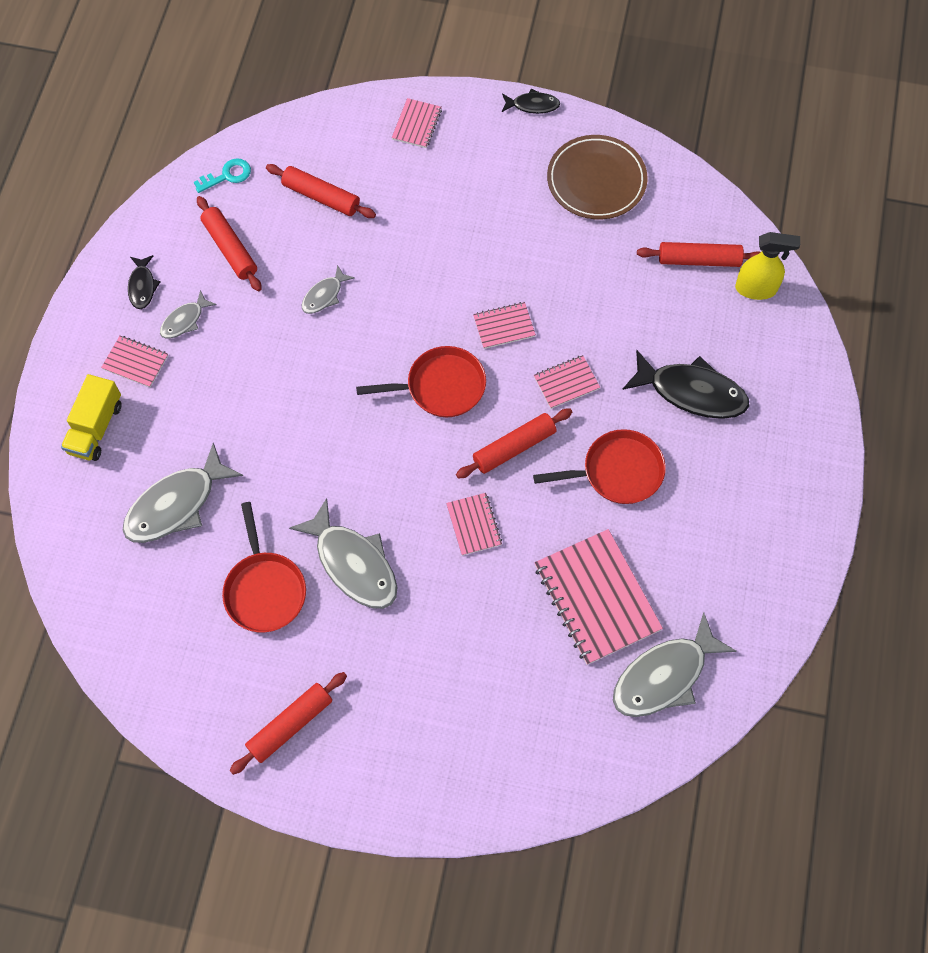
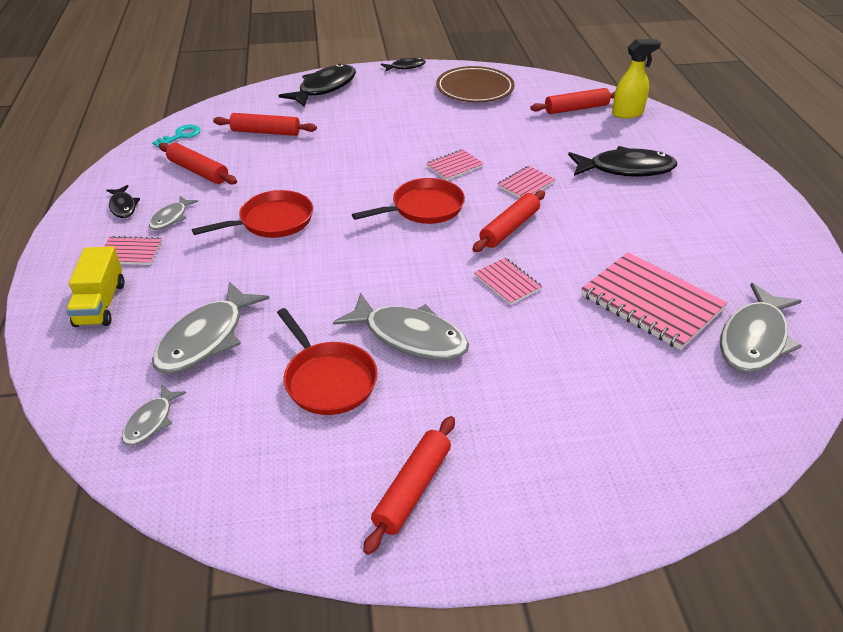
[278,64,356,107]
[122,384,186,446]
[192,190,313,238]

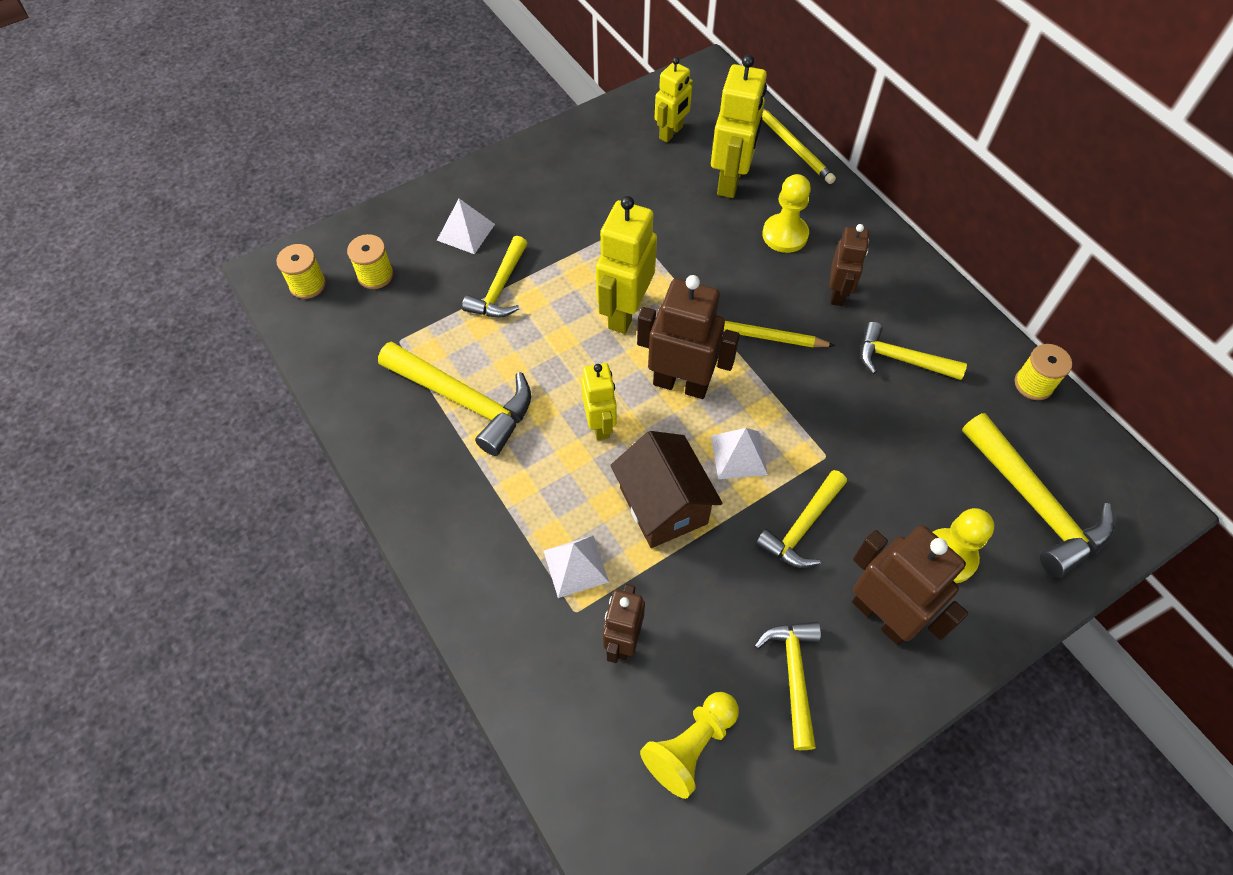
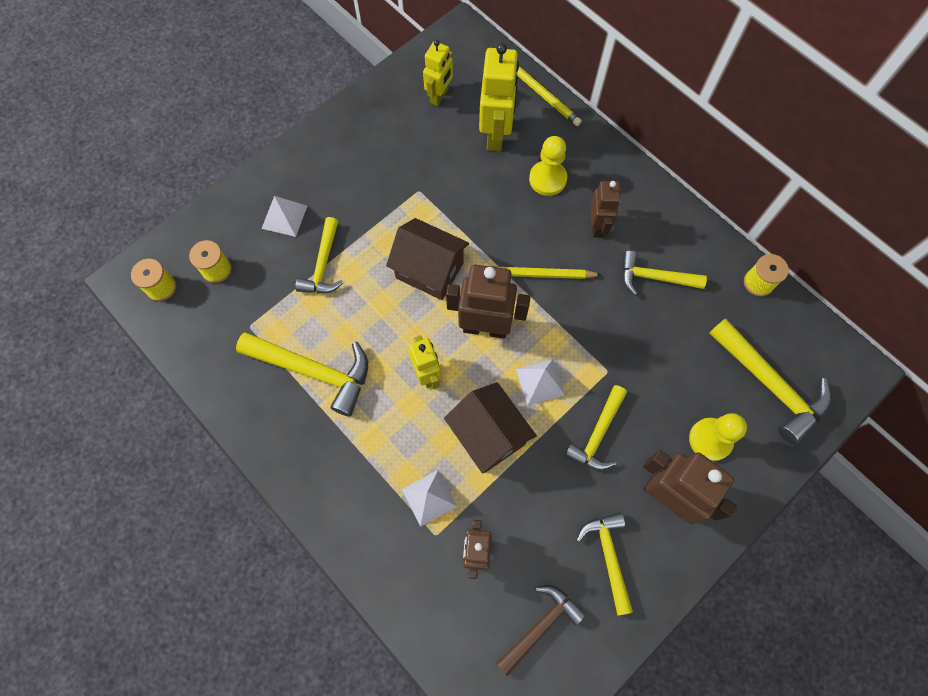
[386,218,469,300]
[496,585,586,676]

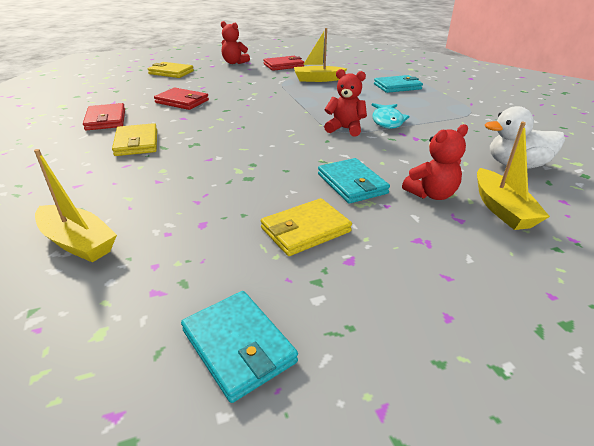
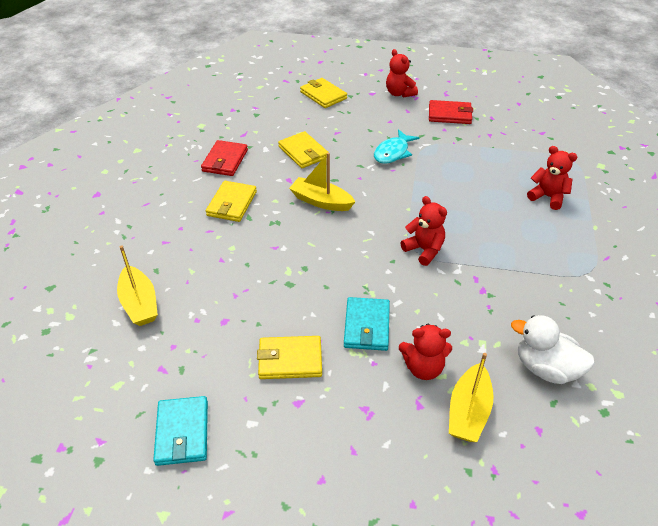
[289,153,355,211]
[527,146,577,210]
[278,131,329,168]
[374,129,420,164]

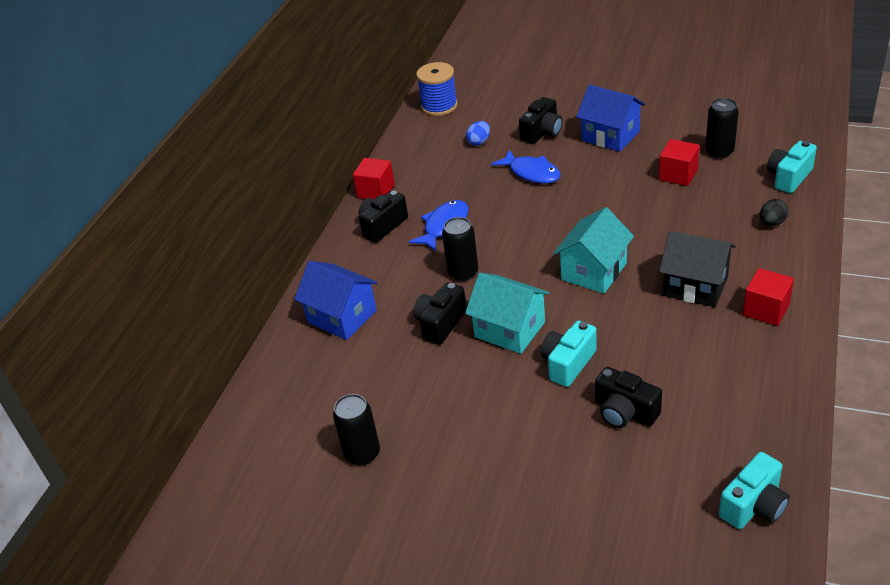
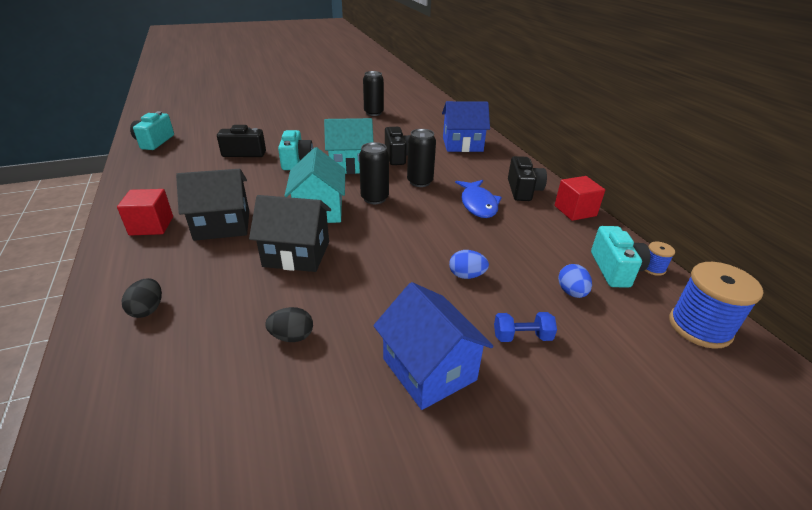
[373,282,494,410]
[494,312,557,342]
[359,142,389,204]
[265,307,313,342]
[591,226,650,288]
[449,250,489,279]
[249,195,331,272]
[644,242,675,276]

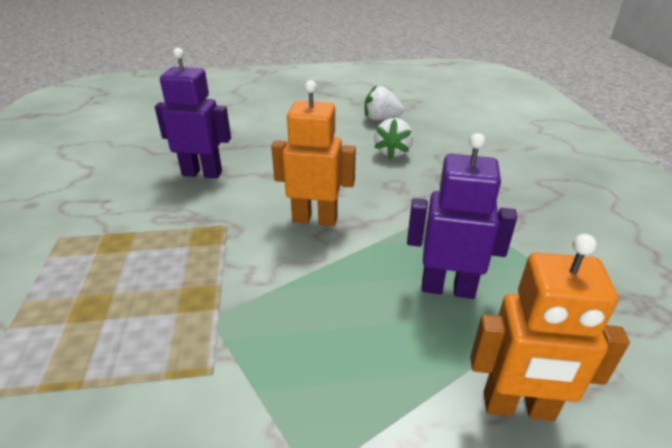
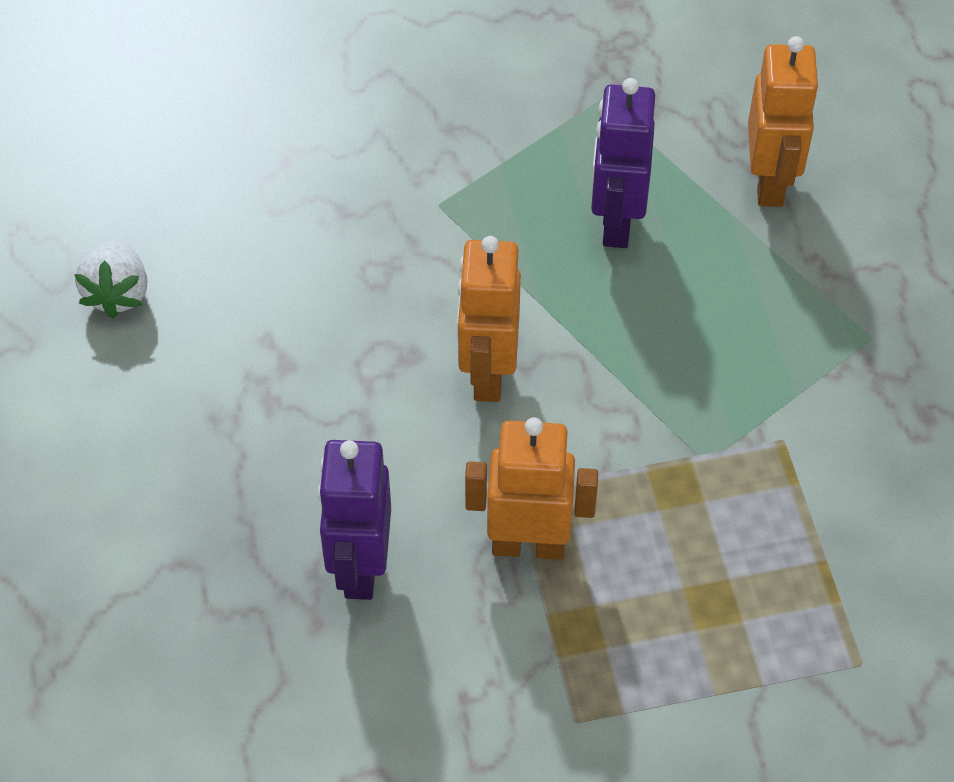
[374,118,413,159] (first image)
[465,417,598,560]

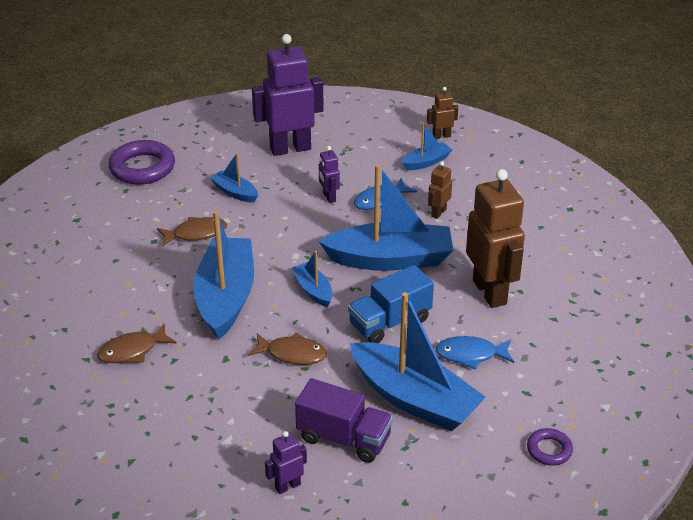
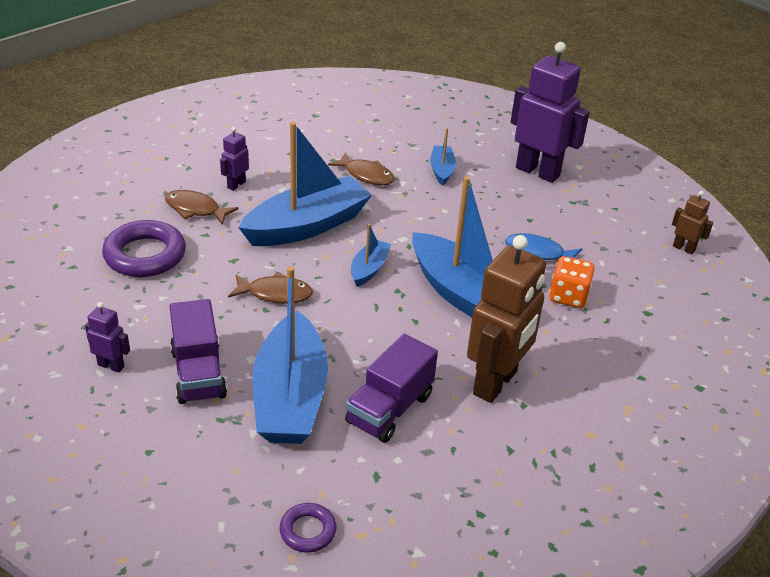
[402,123,452,170] (first image)
[102,220,186,277]
[220,127,249,191]
[549,256,595,308]
[348,265,434,343] (first image)
[228,272,313,304]
[345,334,438,443]

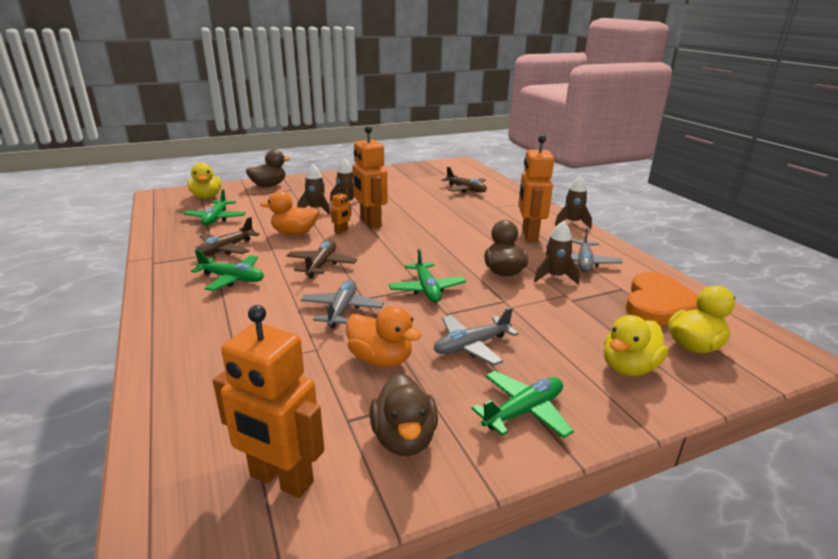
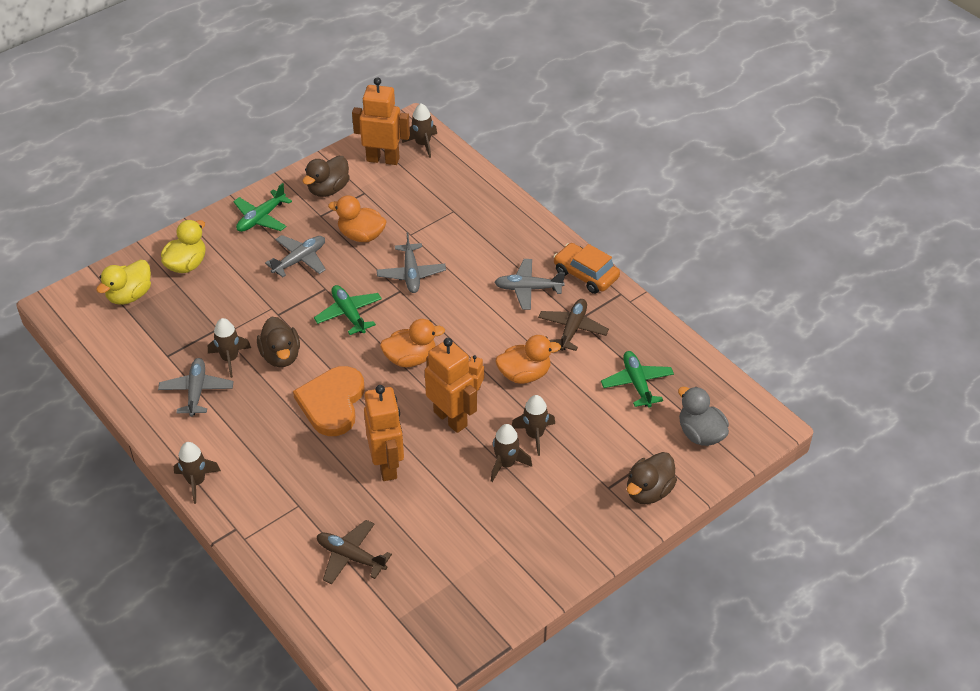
[364,385,404,481]
[678,387,729,446]
[286,240,357,278] (first image)
[495,259,565,310]
[293,366,364,436]
[302,156,350,197]
[402,103,437,158]
[553,243,620,294]
[380,319,445,367]

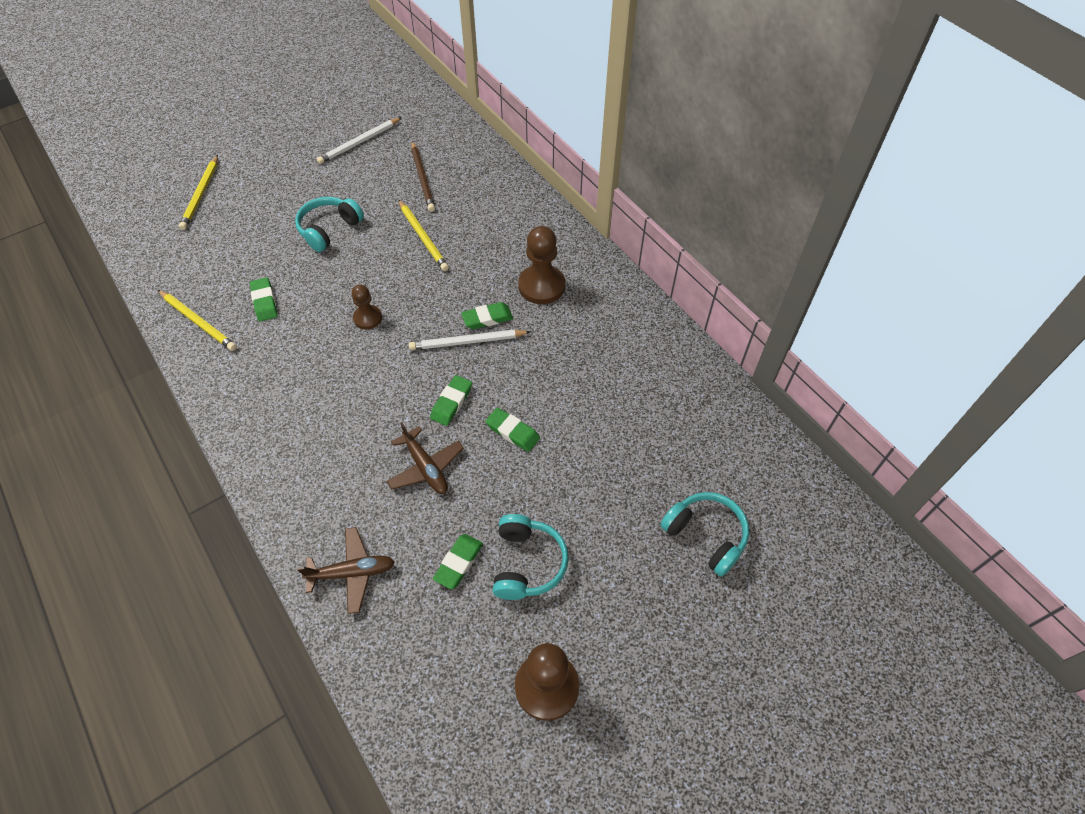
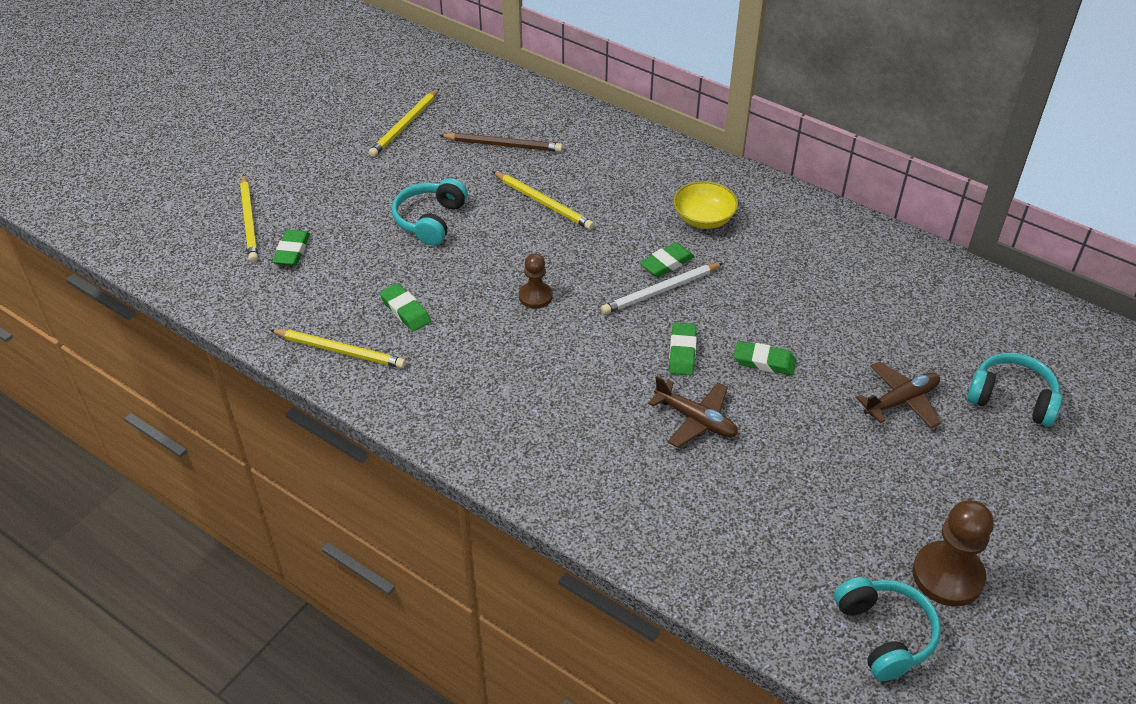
[369,89,439,157]
[439,133,563,152]
[673,181,738,229]
[834,577,941,681]
[856,361,941,428]
[272,230,310,266]

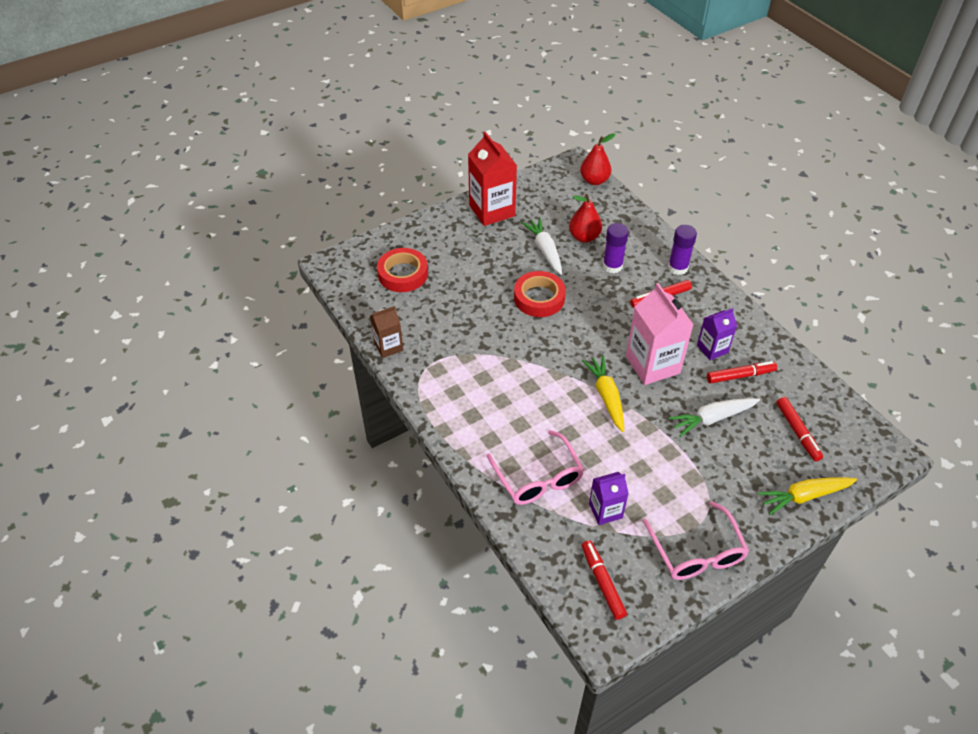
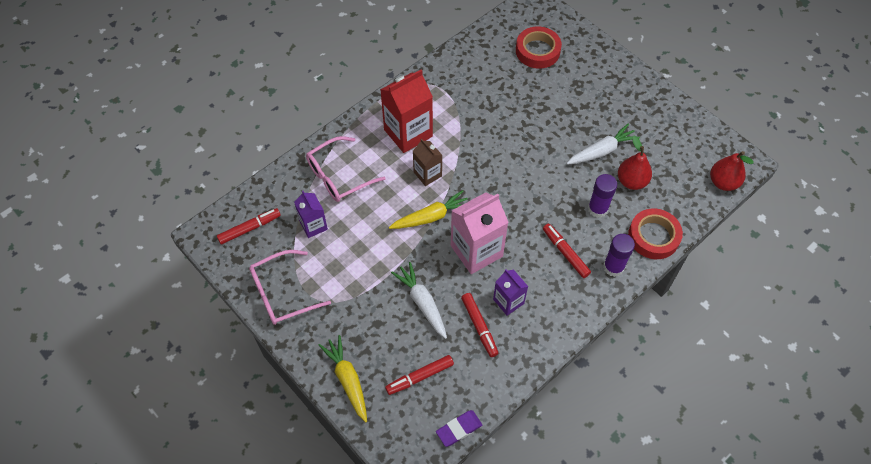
[380,70,433,153]
[628,208,683,259]
[413,139,442,186]
[436,410,482,447]

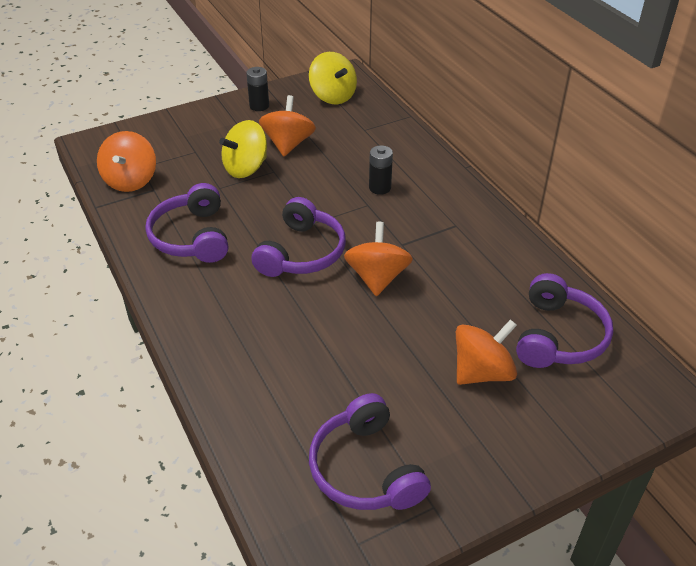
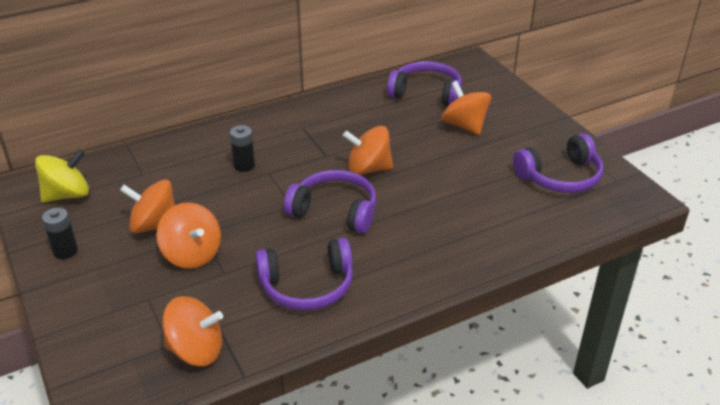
[156,203,221,269]

